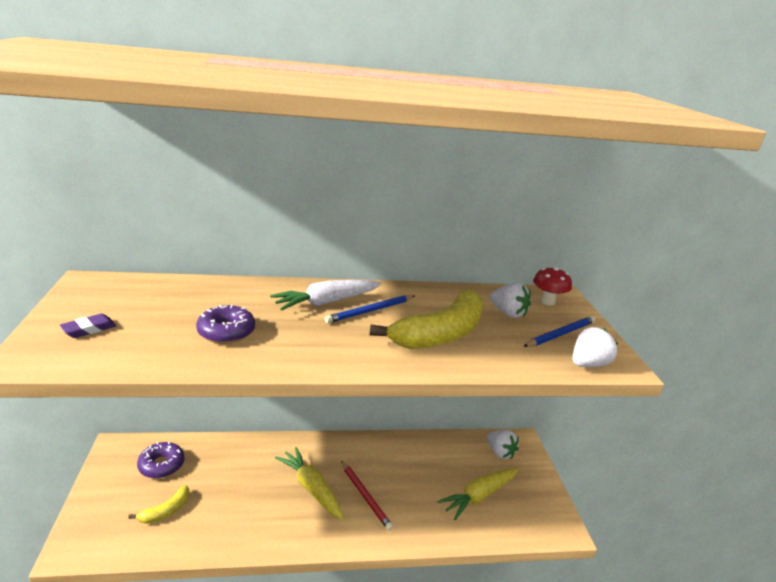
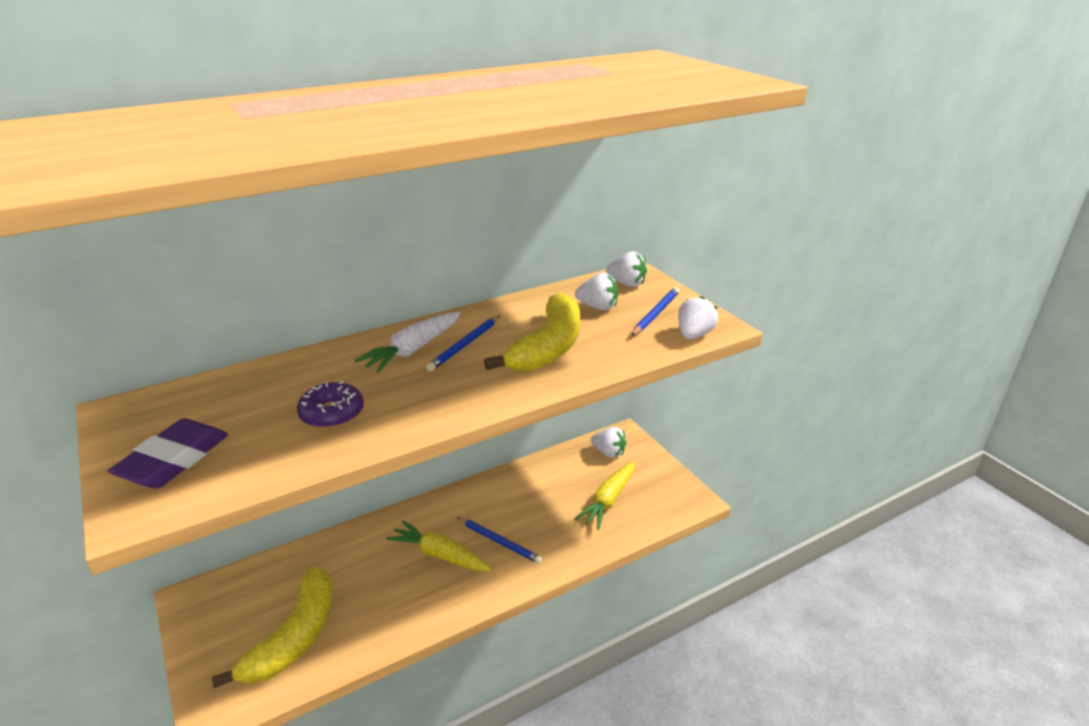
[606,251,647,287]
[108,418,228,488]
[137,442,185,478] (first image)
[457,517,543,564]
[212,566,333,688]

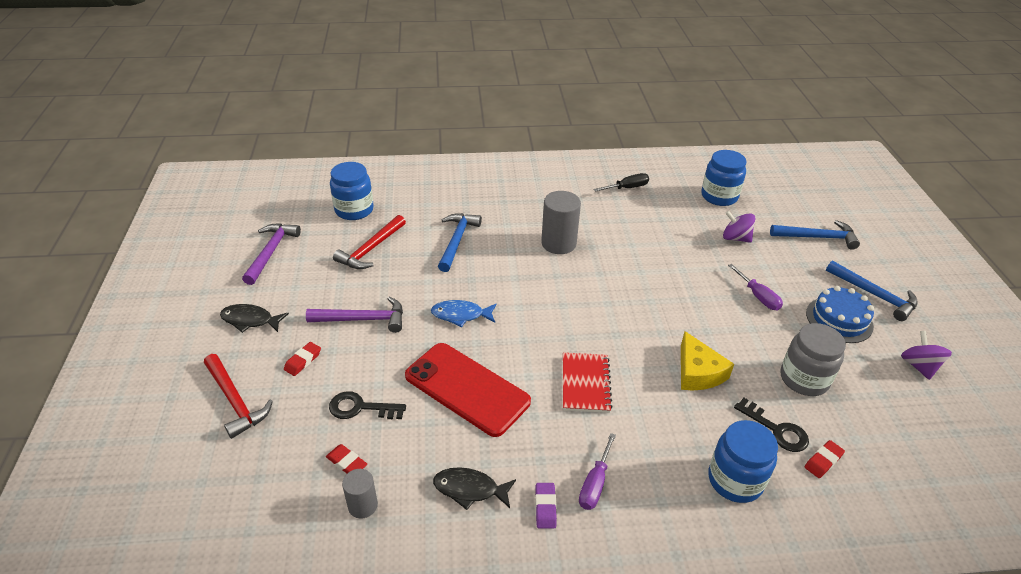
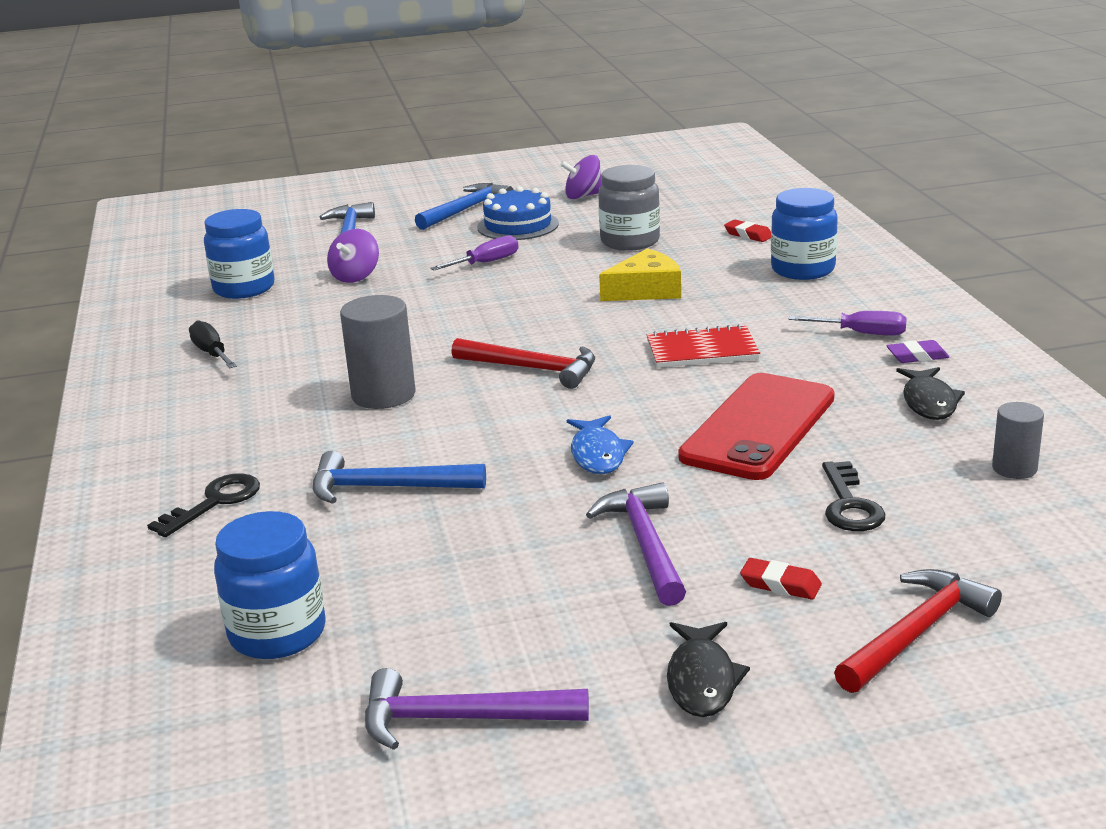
[451,338,595,389]
[147,473,260,537]
[326,444,367,473] (first image)

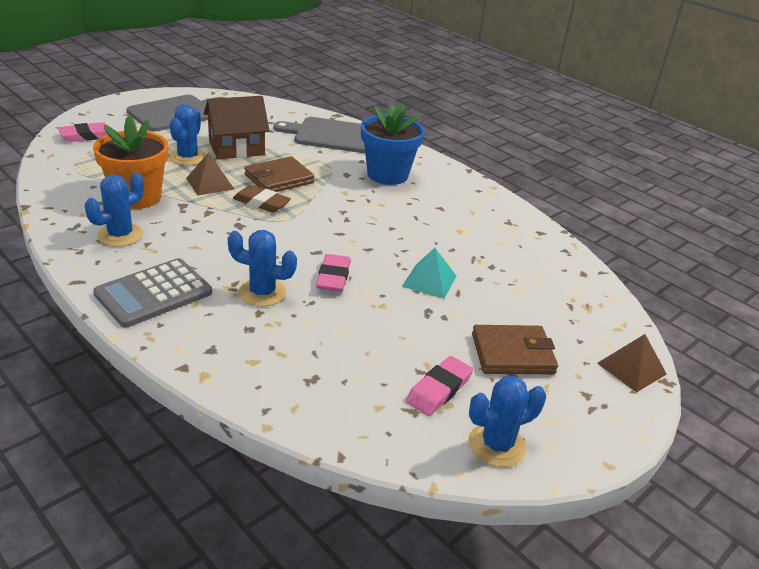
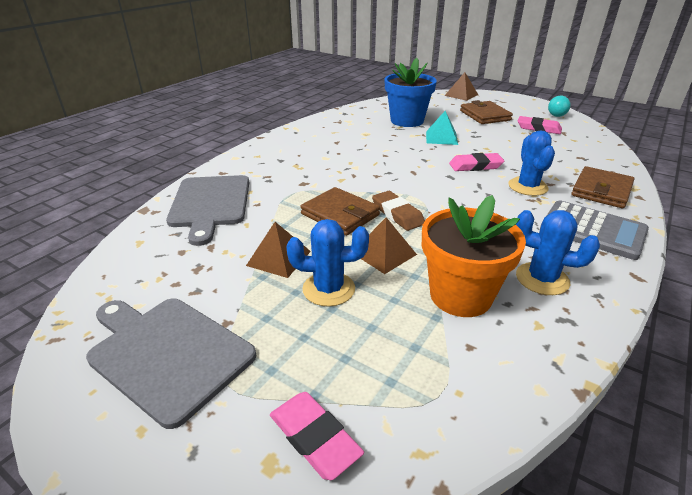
[246,222,311,278]
[384,58,437,127]
[372,191,425,231]
[548,96,571,117]
[571,166,634,208]

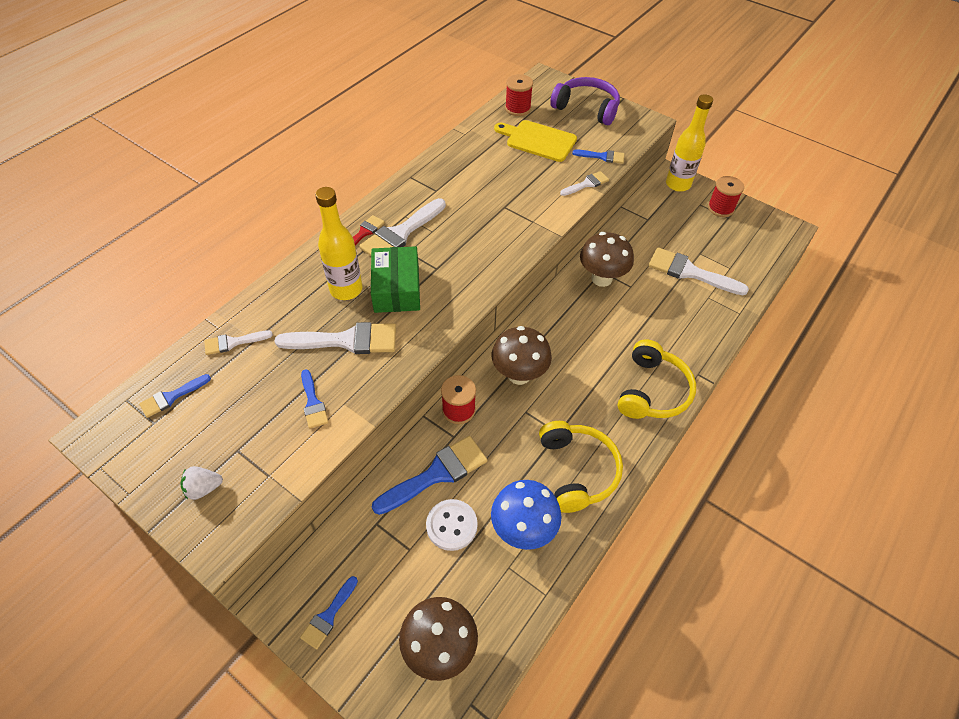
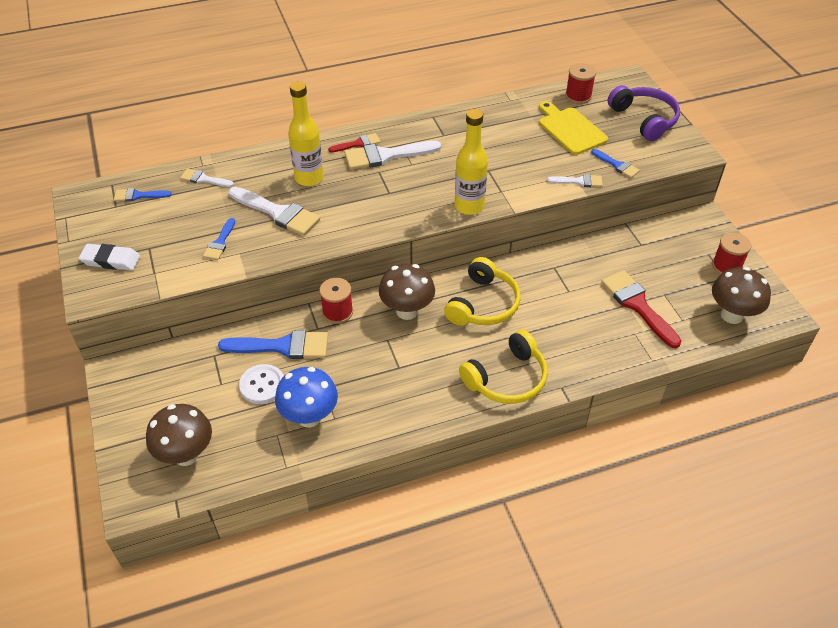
[455,109,488,215]
[712,267,771,324]
[371,246,420,313] (first image)
[601,270,681,348]
[444,257,521,326]
[79,244,140,270]
[300,576,358,650] (first image)

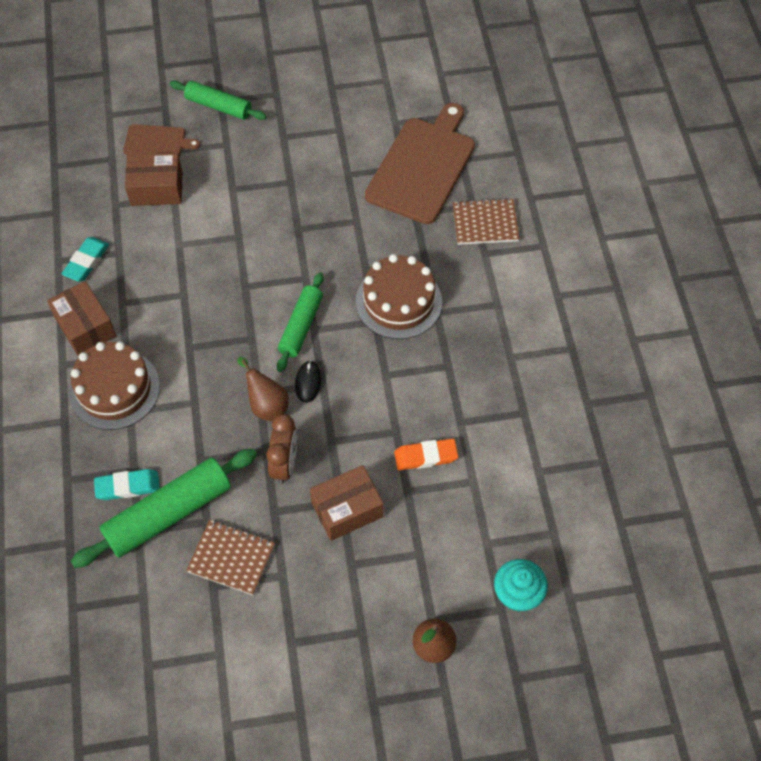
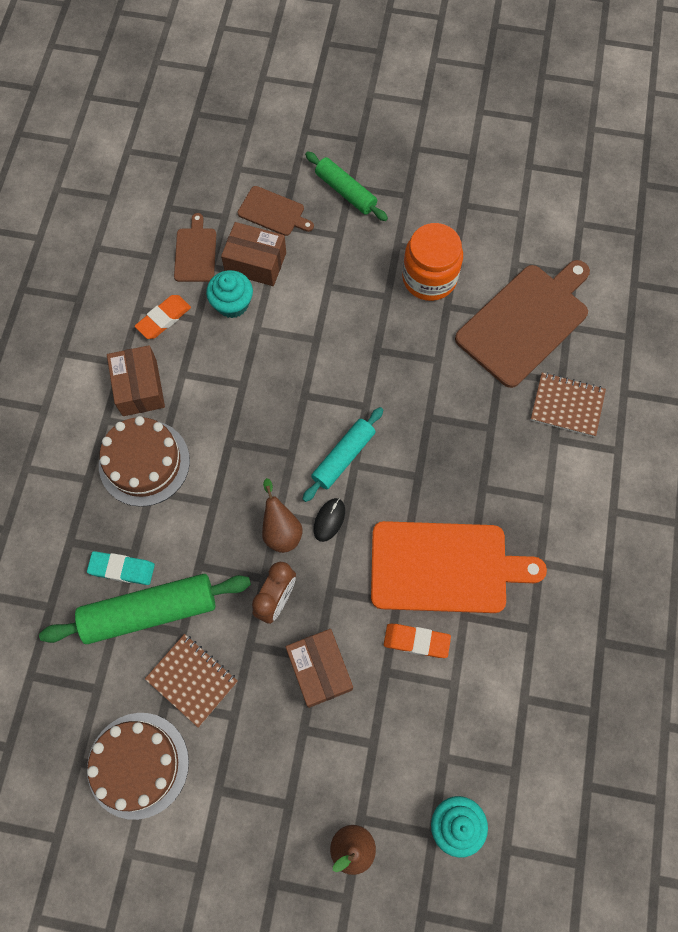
[135,295,191,339]
[87,713,189,820]
[303,407,383,502]
[286,629,353,708]
[174,213,216,282]
[402,223,463,301]
[206,270,253,318]
[371,521,547,613]

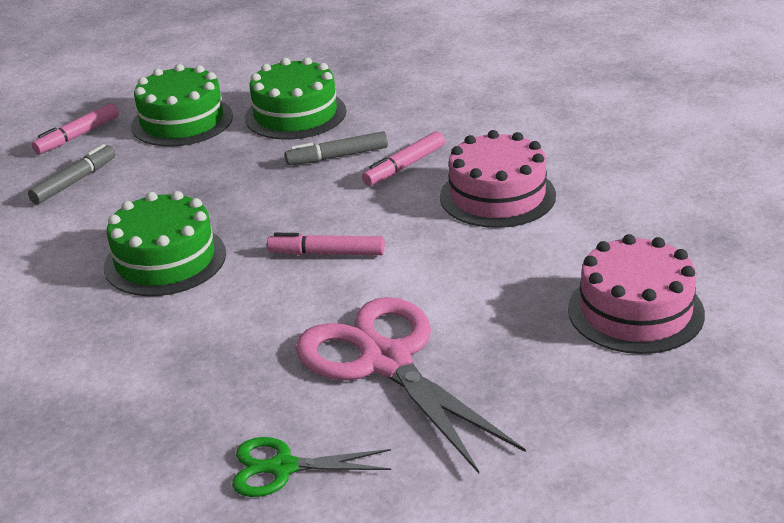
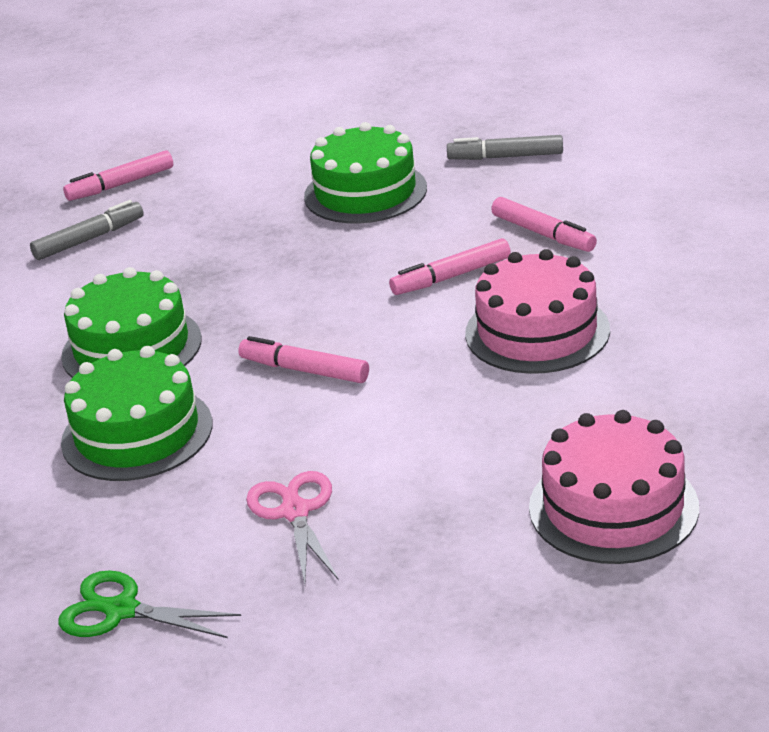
[61,346,212,481]
[447,135,563,160]
[246,471,338,584]
[491,197,597,252]

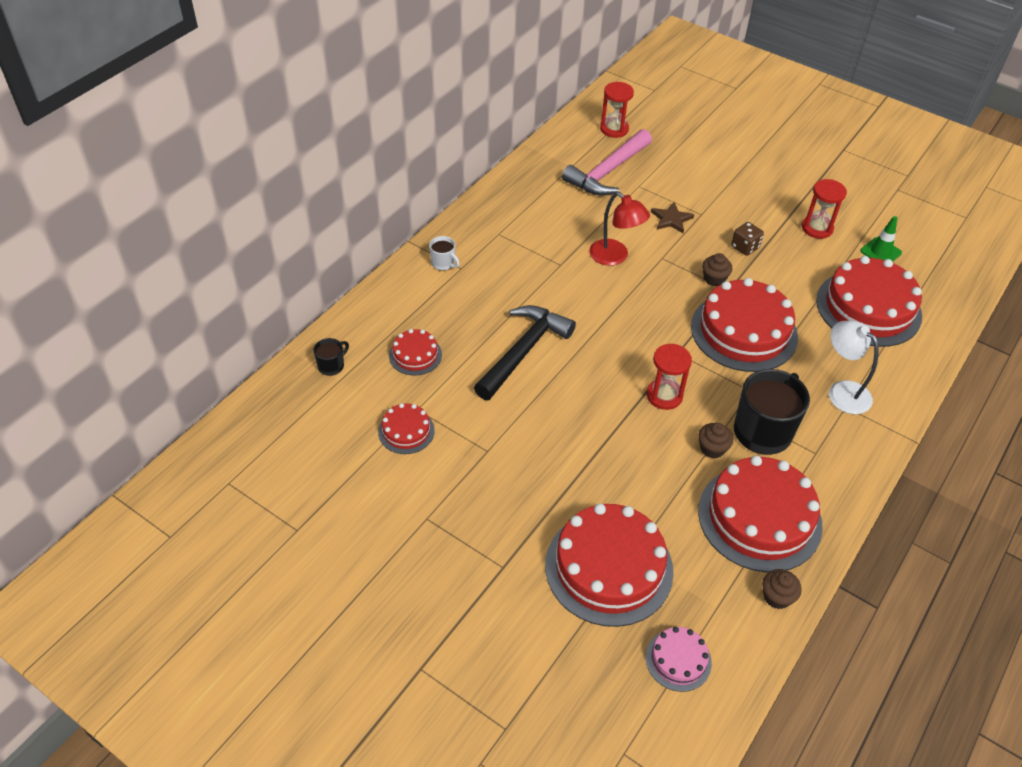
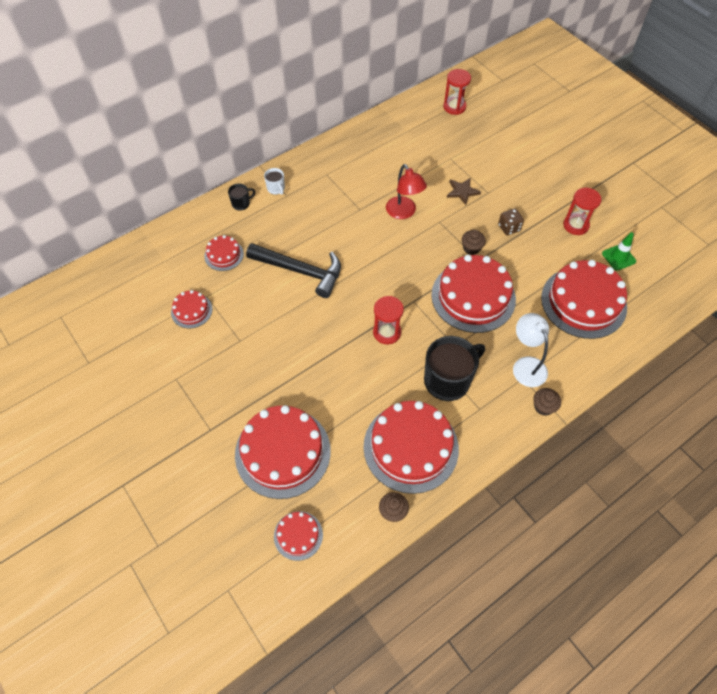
[562,129,652,196] (first image)
[246,243,341,298]
[228,184,256,211]
[533,388,561,416]
[274,511,323,561]

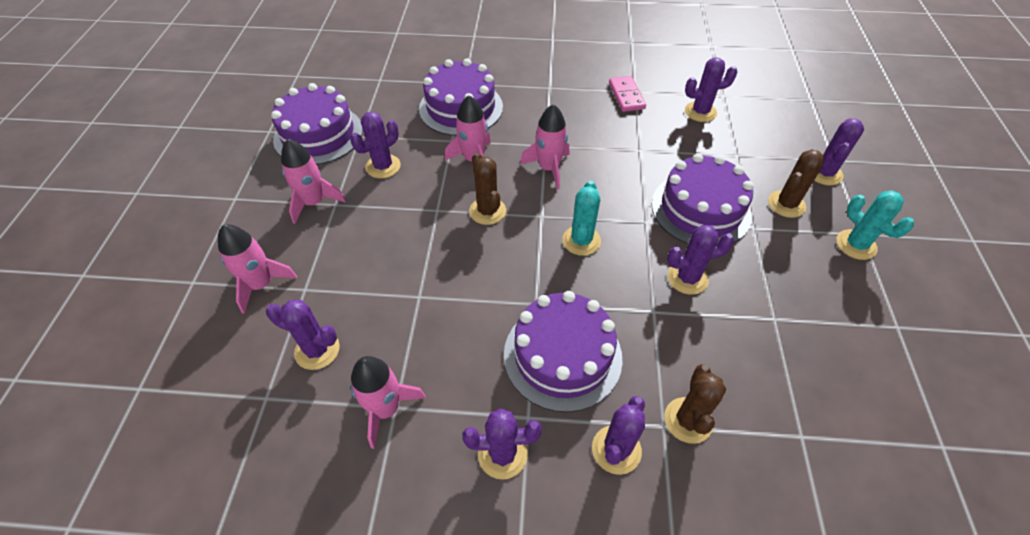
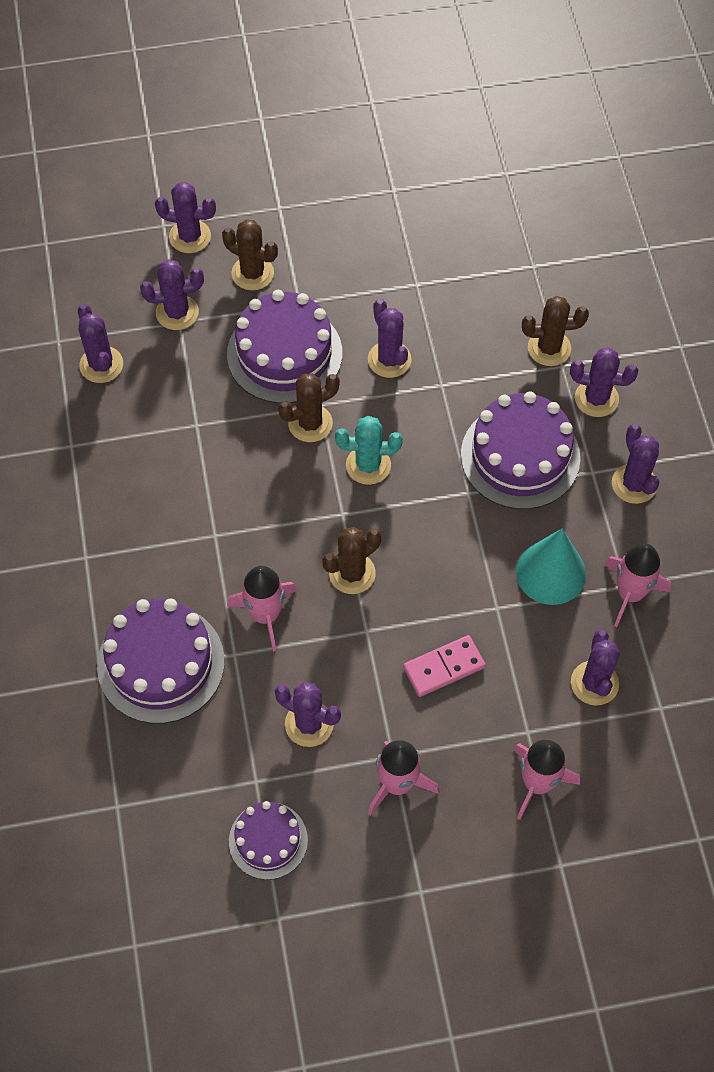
[403,635,485,697]
[229,801,308,880]
[520,104,569,190] (first image)
[836,190,914,260] (first image)
[140,259,204,330]
[278,373,340,442]
[516,528,586,605]

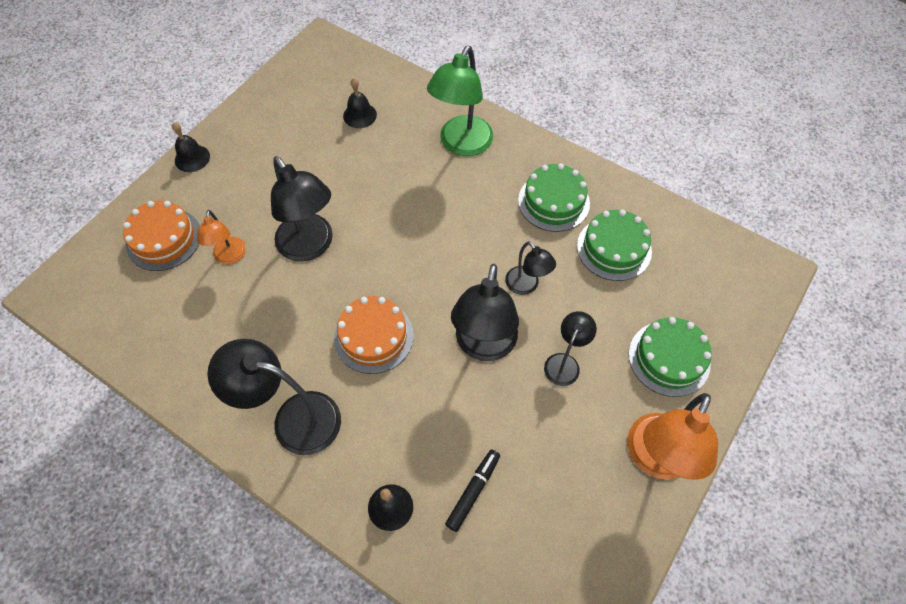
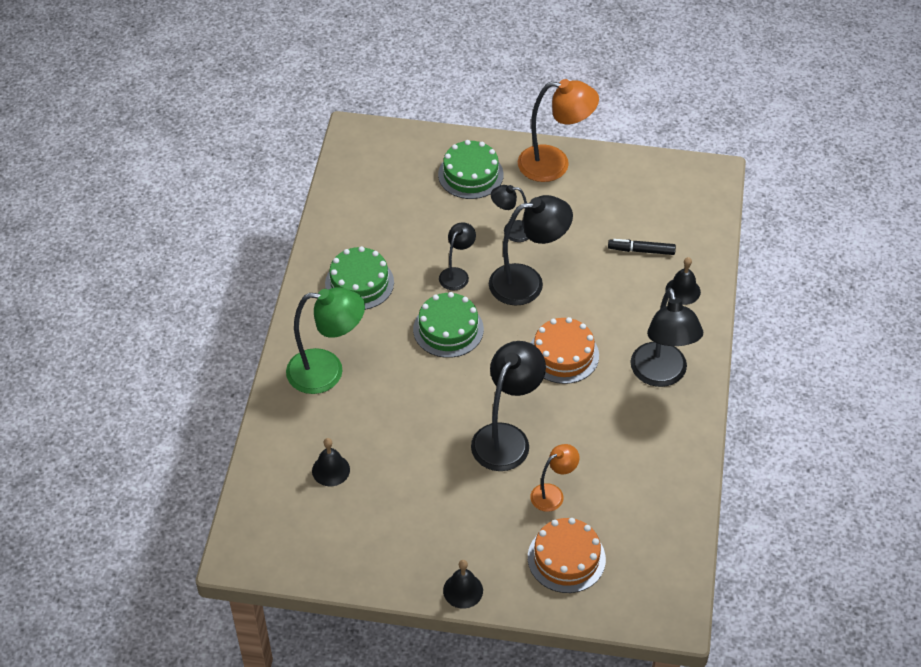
[413,292,484,358]

